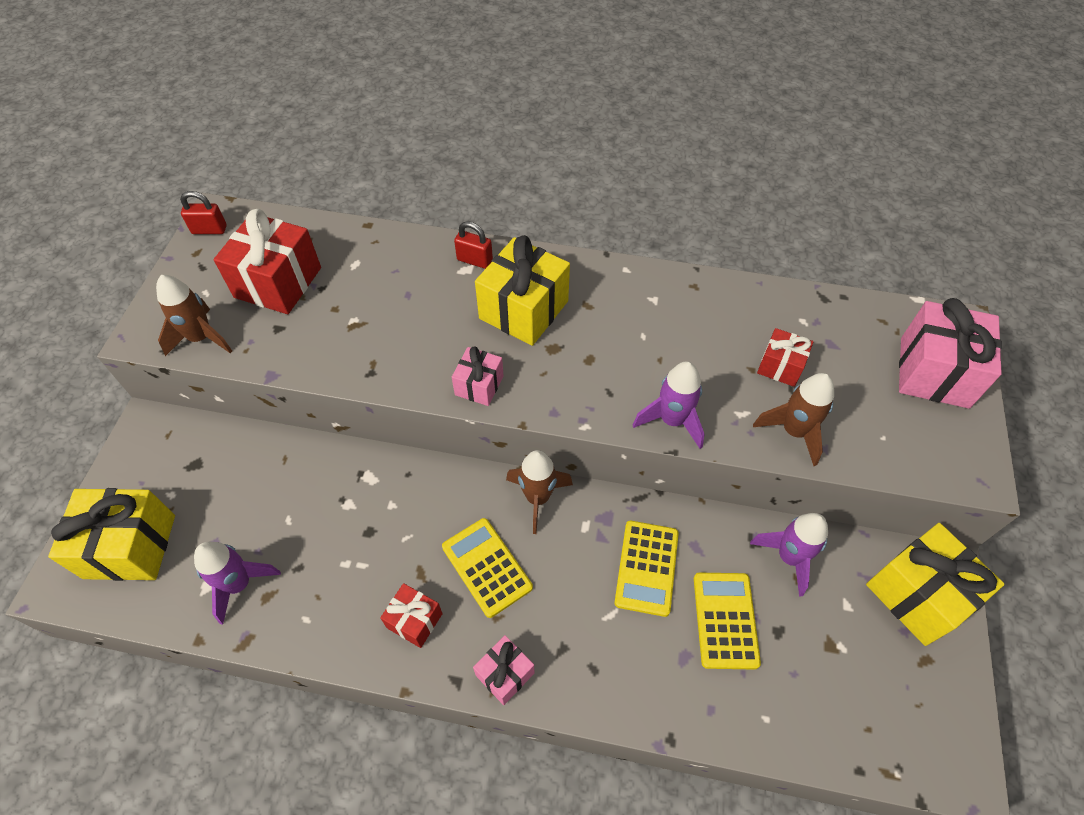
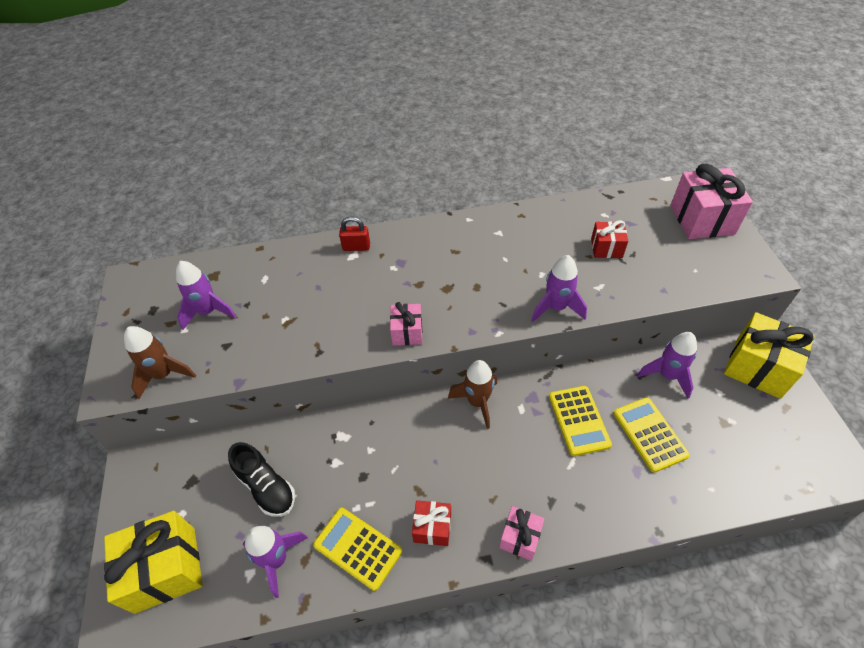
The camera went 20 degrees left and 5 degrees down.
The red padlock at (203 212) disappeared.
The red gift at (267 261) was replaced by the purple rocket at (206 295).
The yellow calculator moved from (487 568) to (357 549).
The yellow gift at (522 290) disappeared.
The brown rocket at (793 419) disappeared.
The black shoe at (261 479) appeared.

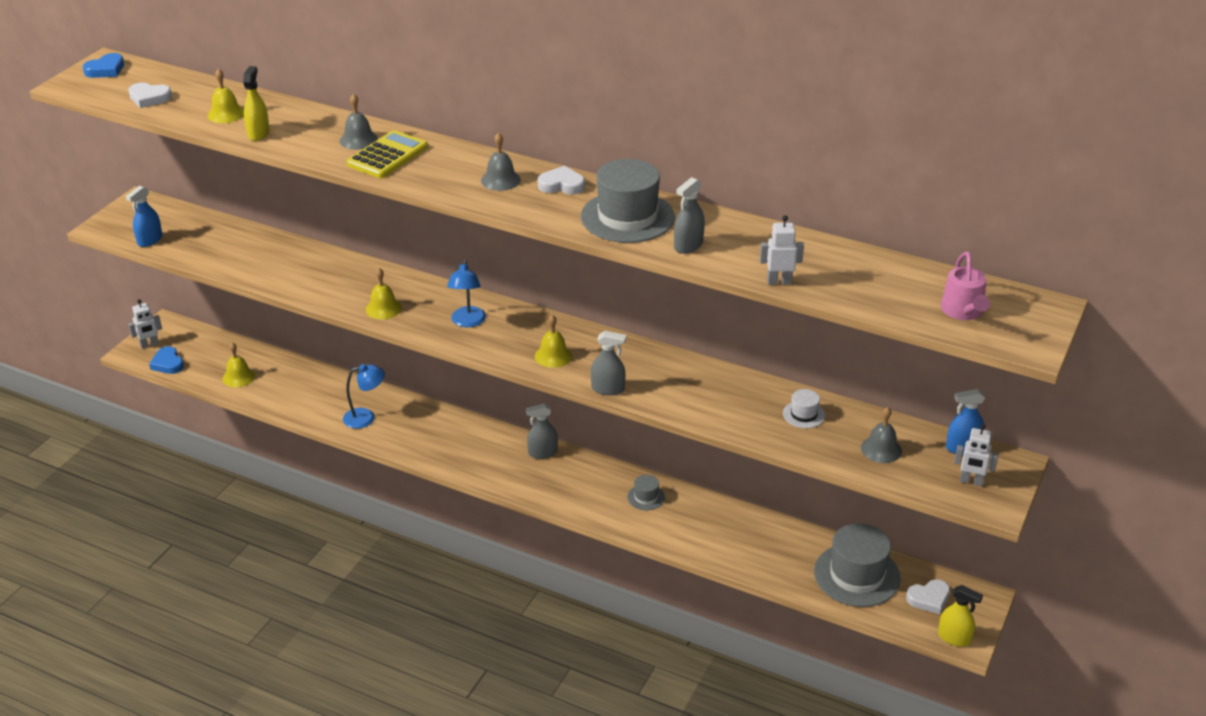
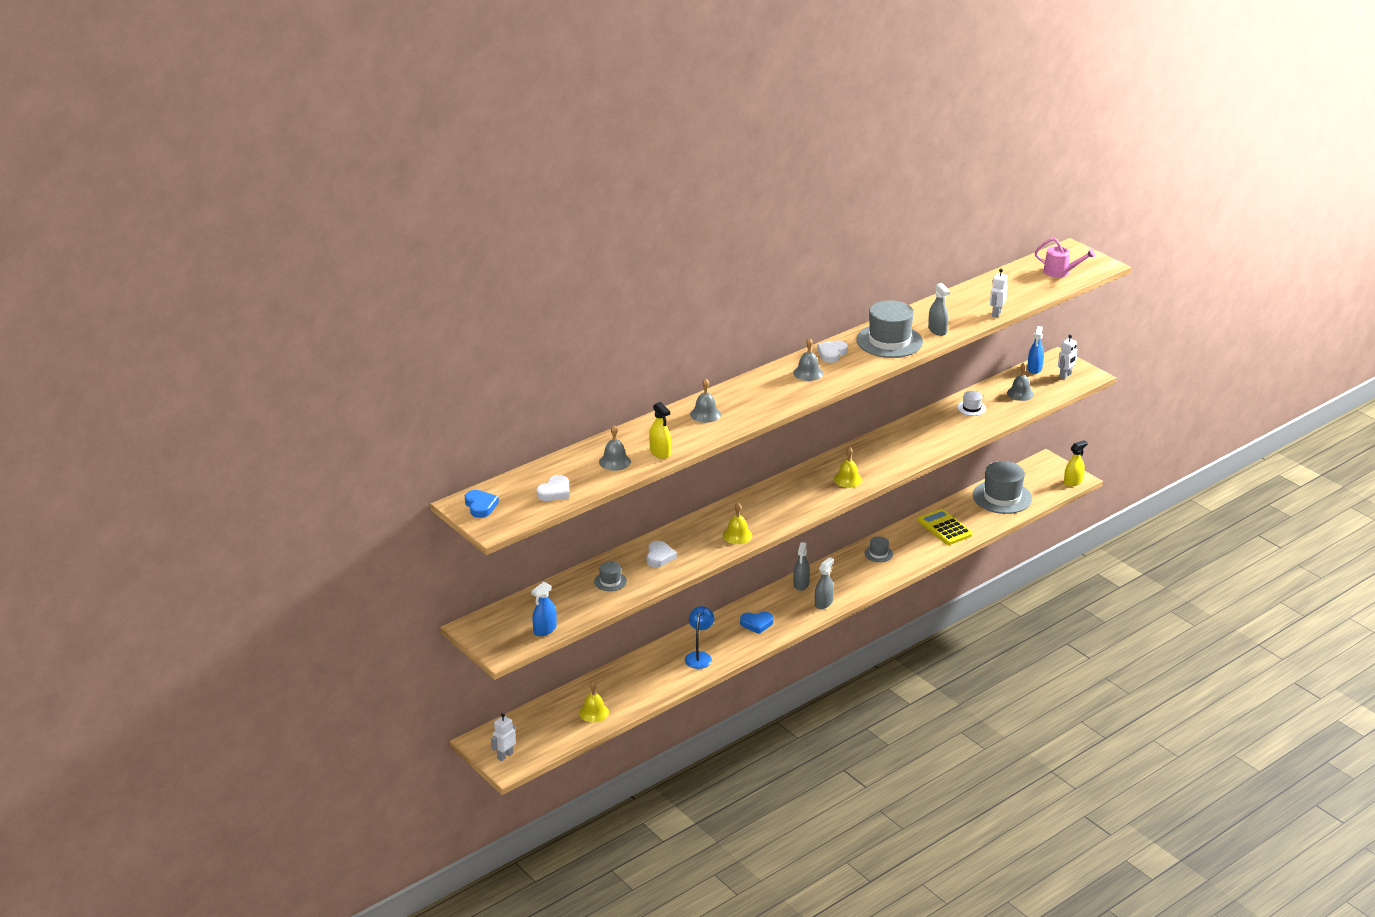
The camera went 65 degrees left and 5 degrees down.
The blue spray bottle at (144 216) turned 75 degrees clockwise.
The white robot at (145 324) turned 135 degrees counterclockwise.
The blue heart moved from (166 360) to (756 623).
The yellow bell at (225 95) became the grey bell at (615 448).
The yellow spray bottle at (256 103) turned 150 degrees counterclockwise.
The yellow calculator moved from (387 154) to (945 527).
The blue lamp at (466 293) disappeared.
The grey spray bottle moved from (608 363) to (824 583).
The white heart moved from (928 596) to (661 554).
The grey hat at (610 576) appeared.

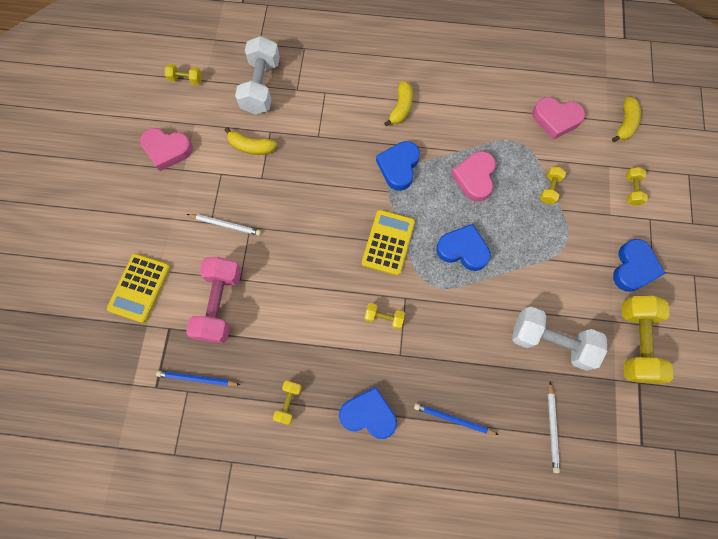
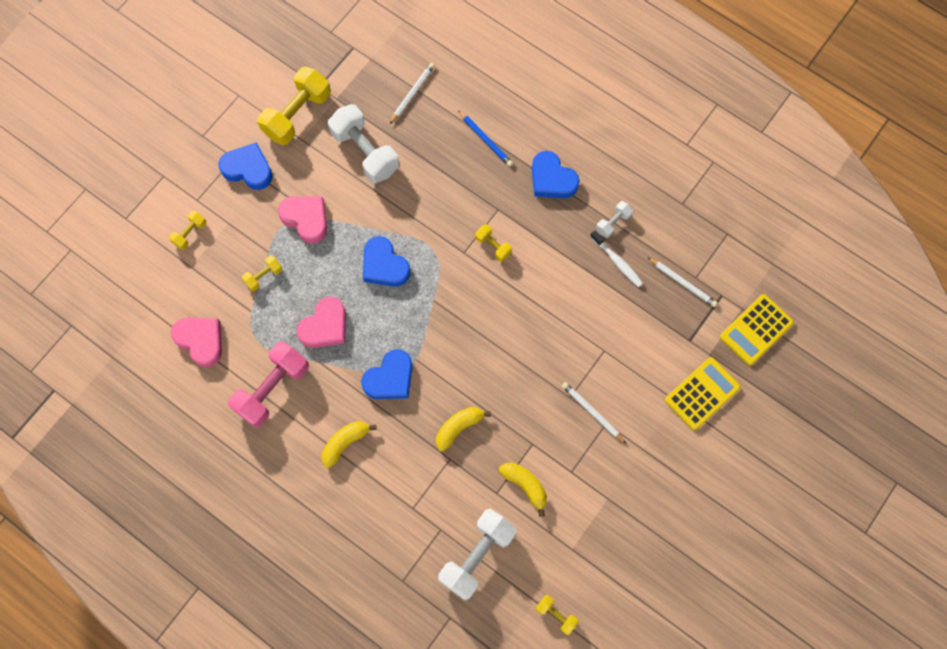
The camera went 150 degrees left and 0 degrees up.
The pink heart moved from (166 149) to (302 220).
The blue pencil at (198 378) became the white pencil at (682 282).
The pink dumbbell moved from (214 300) to (268 384).
The yellow dumbbell at (287 403) became the white dumbbell at (614 219).
The yellow calculator moved from (388 243) to (757 330).
The yellow banana moved from (626 119) to (463 429).
The blue heart at (639 265) turned 60 degrees clockwise.
The white toothbrush at (616 258) appeared.

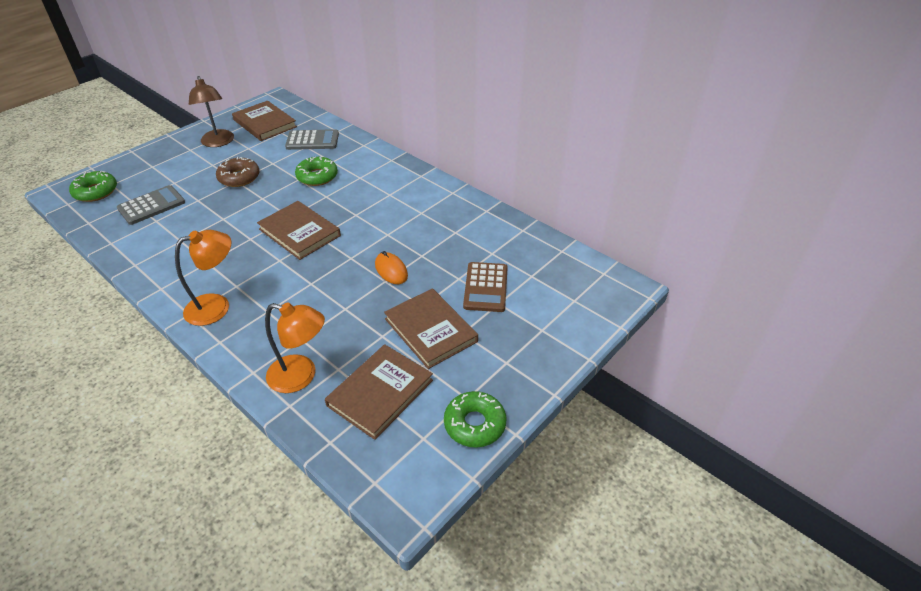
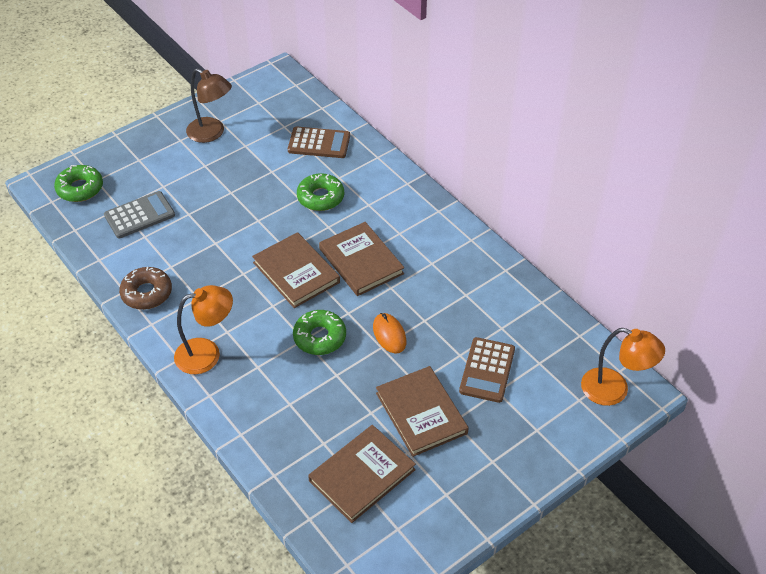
The camera went 10 degrees right and 5 degrees up.
The brown lamp at (211 111) turned 45 degrees counterclockwise.
The brown donut moved from (238 172) to (145 288).
The brown book moved from (264 121) to (361 259).
The orange lamp moved from (295 347) to (623 367).
The grey calculator at (312 139) became the brown calculator at (319 142).
The green donut moved from (475 419) to (319 332).

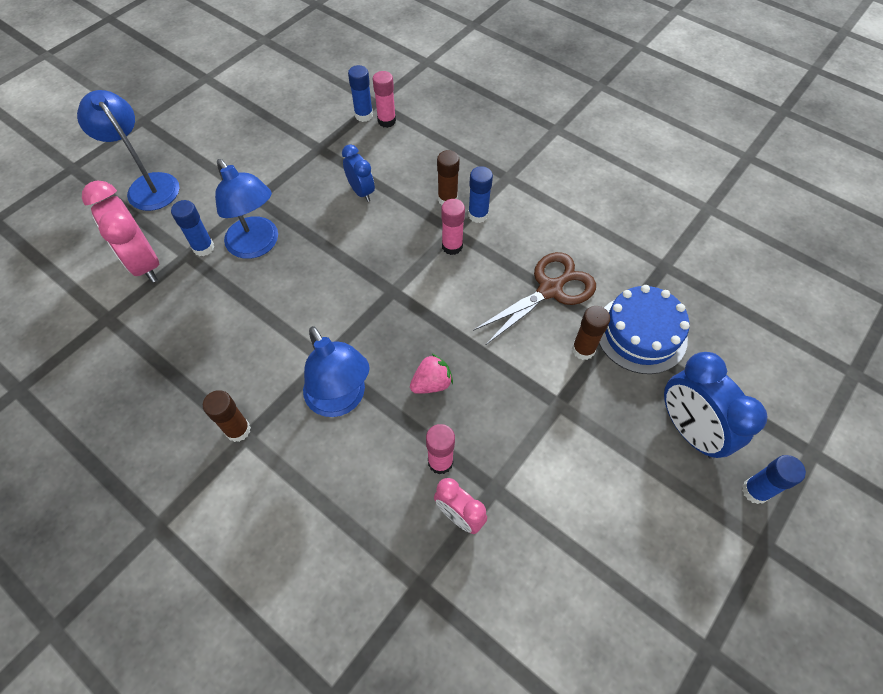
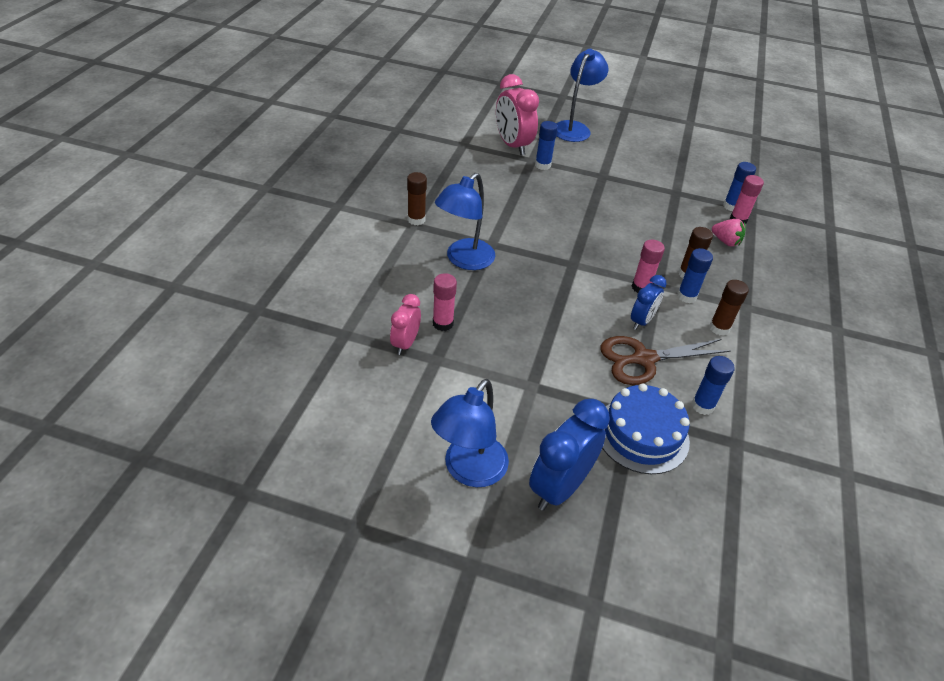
The camera went 65 degrees right and 15 degrees down.
The pink clock at (121 231) turned 60 degrees counterclockwise.
The blue lamp moved from (246 209) to (470 433).
The blue clock moved from (358 173) to (649 302).
The pink strawberry moved from (431 374) to (729 232).
The brown scissors at (534 298) turned 135 degrees clockwise.
The brown glue stick moved from (591 333) to (729 308).
The blue glue stick moved from (774 479) to (713 385).

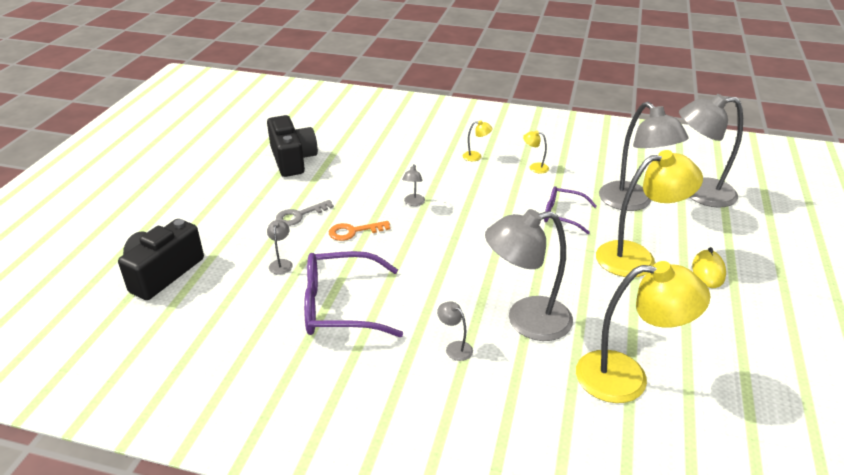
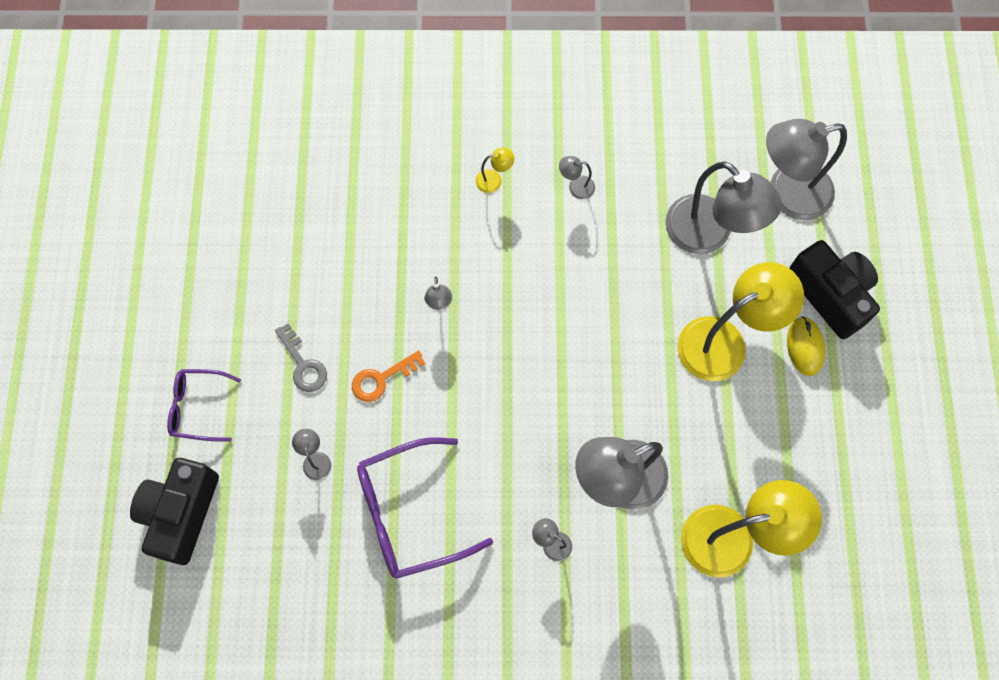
The camera went 15 degrees left and 35 degrees up.
The black camera moved from (292 146) to (834 289).
The grey key at (305 213) turned 75 degrees counterclockwise.
The yellow lamp at (536 152) became the grey lamp at (577 177).
The purple glasses moved from (570 210) to (204 405).

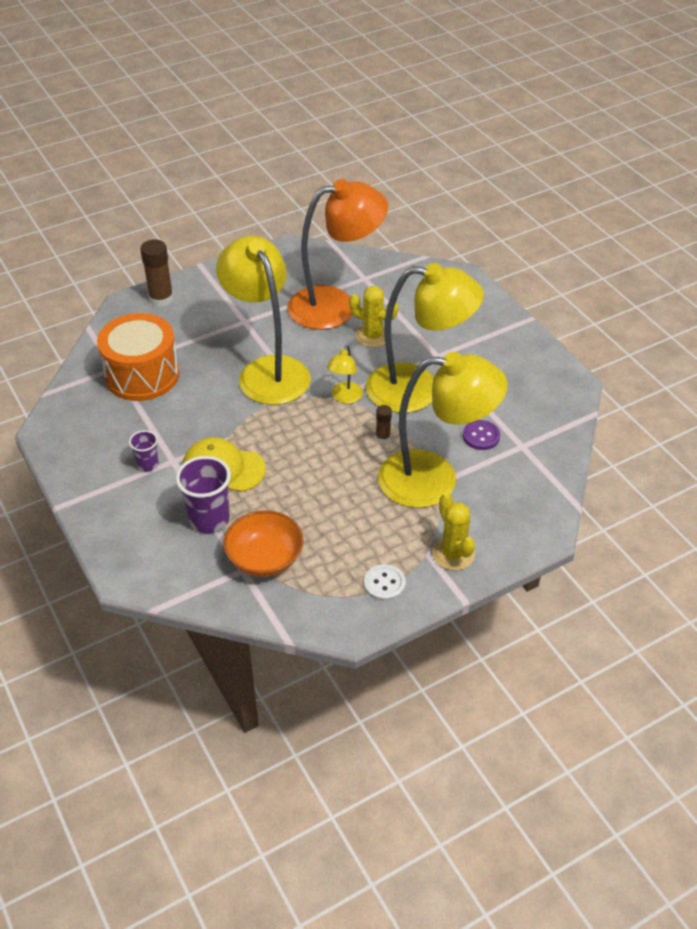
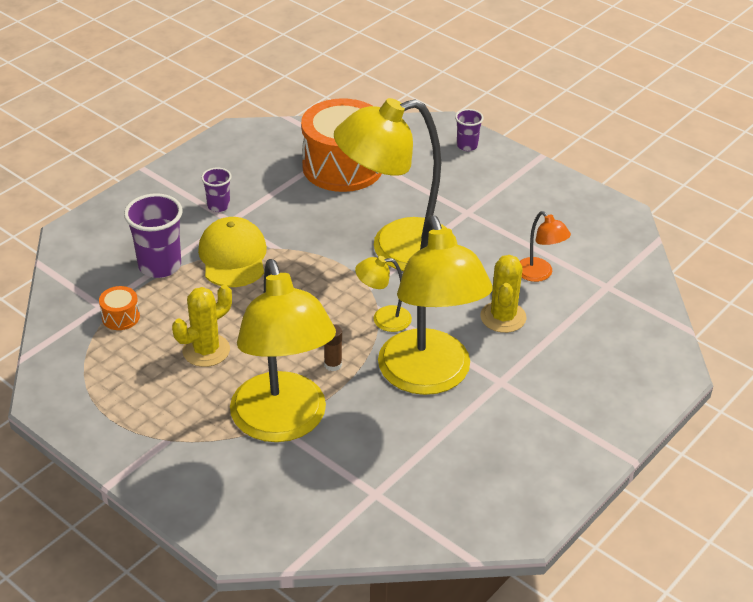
The camera went 70 degrees right and 5 degrees down.
The brown glue stick at (157 273) was replaced by the purple cup at (469 130).
The yellow lamp at (263 320) turned 150 degrees counterclockwise.
The orange bowl at (263 543) was replaced by the orange drum at (119 308).
The orange lamp at (337 254) changed to 0.43 times the size.
The white button at (385 582) disappeared.
The yellow cactus moved from (453 531) to (202 326).
The purple button at (481 435) disappeared.

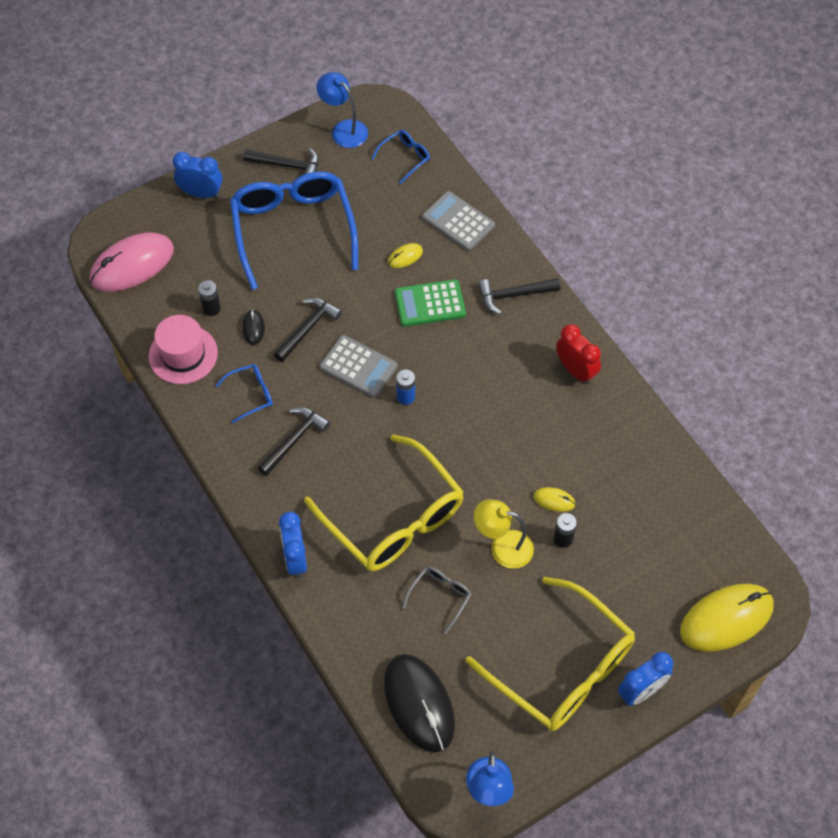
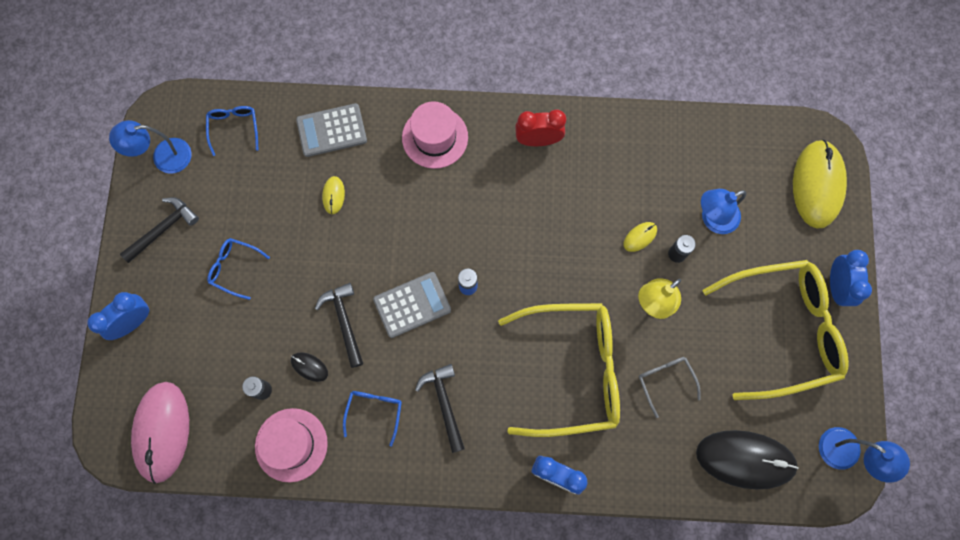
The camera went 55 degrees left and 15 degrees up.
The blue glasses at (294 230) changed to 0.42 times the size.
The green calculator at (430 303) disappeared.
The black hammer at (519 296) was replaced by the pink hat at (435 135).
The blue lamp at (723 211) appeared.

